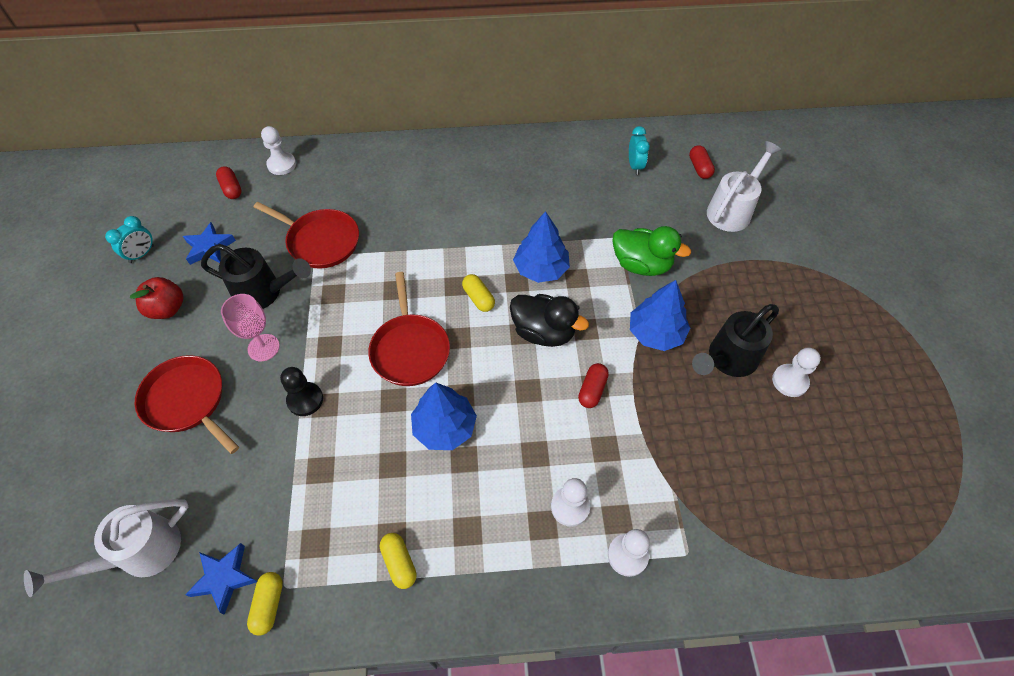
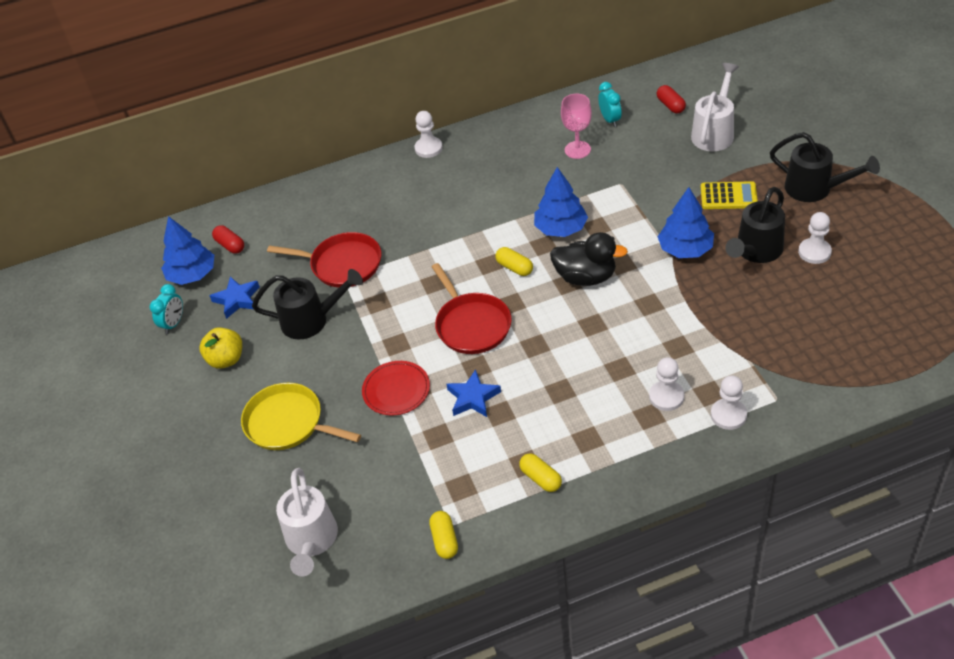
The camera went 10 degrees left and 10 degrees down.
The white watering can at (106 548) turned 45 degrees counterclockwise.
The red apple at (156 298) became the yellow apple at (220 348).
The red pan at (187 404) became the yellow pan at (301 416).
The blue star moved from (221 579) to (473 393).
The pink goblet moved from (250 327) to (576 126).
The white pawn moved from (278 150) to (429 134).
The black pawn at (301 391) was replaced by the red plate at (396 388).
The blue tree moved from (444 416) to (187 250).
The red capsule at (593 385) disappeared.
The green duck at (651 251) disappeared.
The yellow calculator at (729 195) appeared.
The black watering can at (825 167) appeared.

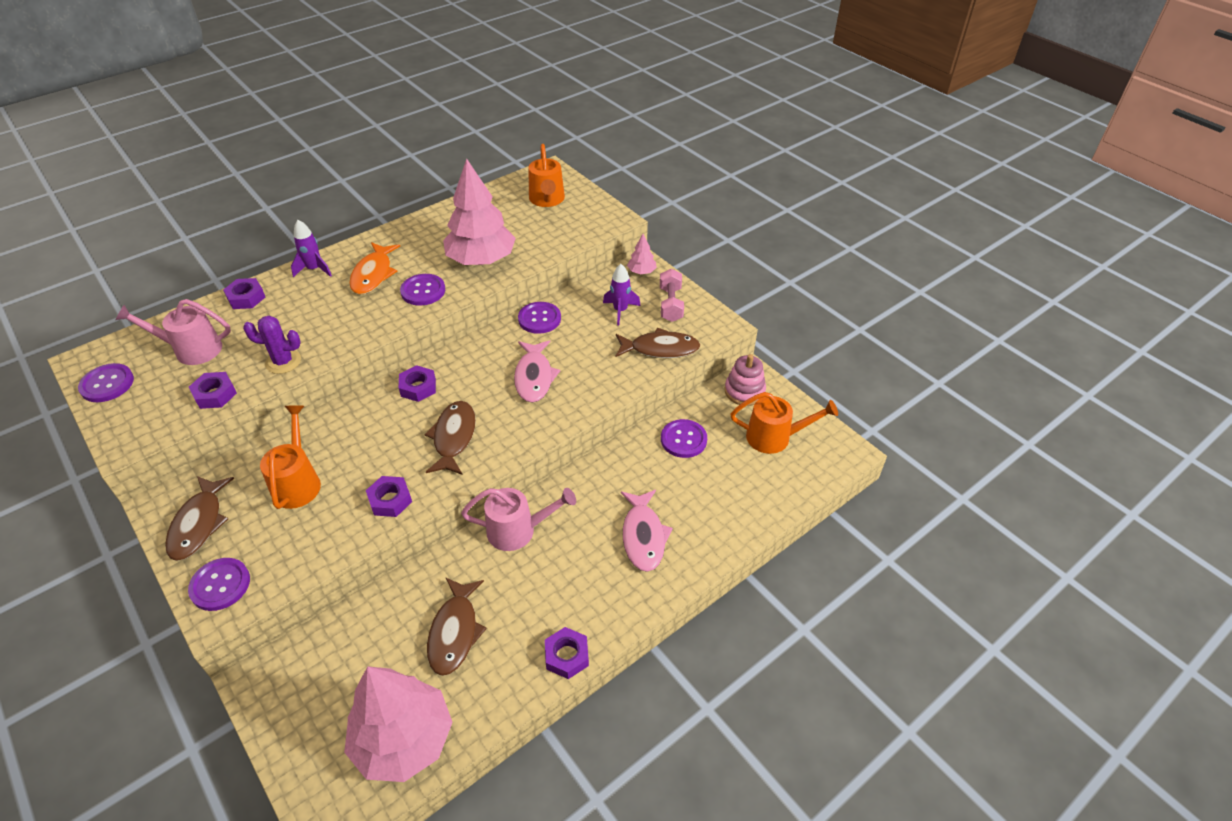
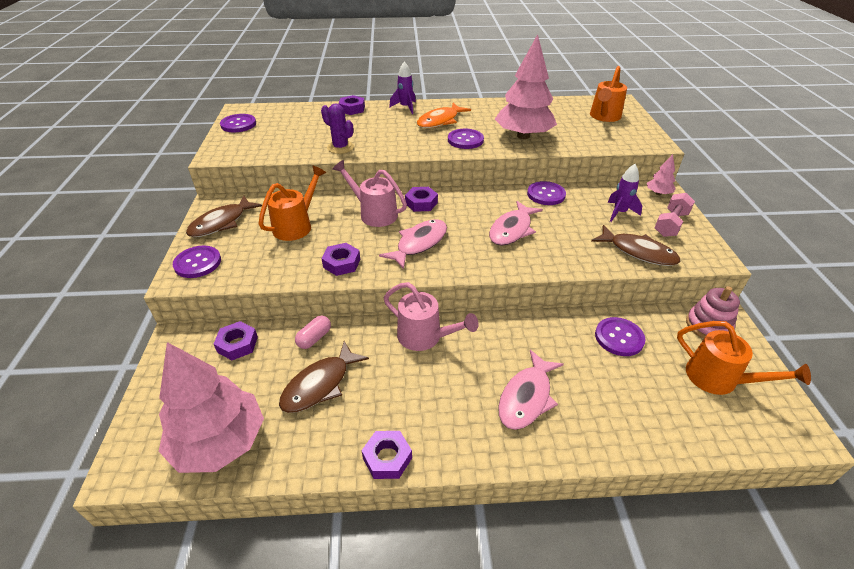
The camera went 35 degrees right and 5 degrees down.
The pink watering can moved from (173 332) to (370 193).
The purple nut moved from (213 390) to (236 340).
The brown fish at (450 438) became the pink fish at (413 244).
The pink capsule at (313 332) appeared.

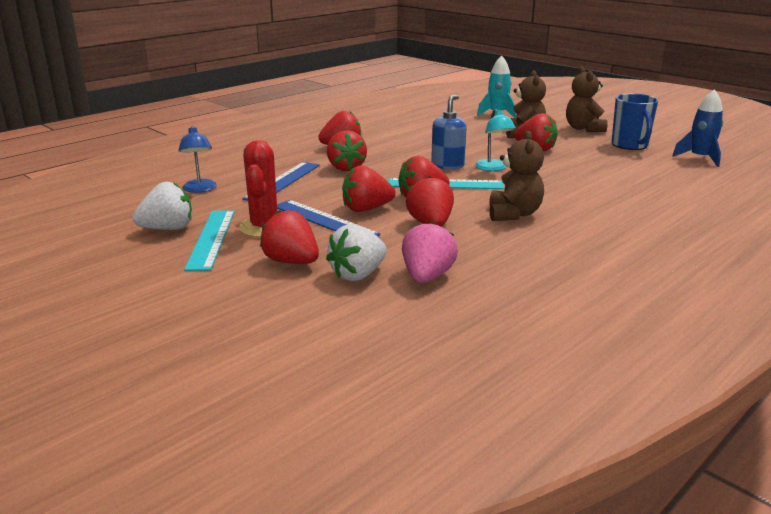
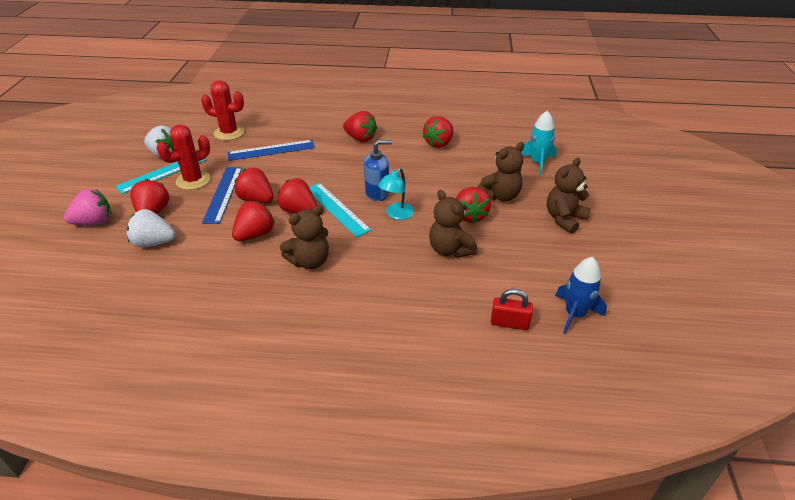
The camera went 50 degrees right and 15 degrees up.
The blue lamp at (197 159) was replaced by the red cactus at (223 110).
The red strawberry moved from (347 150) to (437 132).
The pink strawberry moved from (430 252) to (87 207).
The blue mug at (635 121) disappeared.
The brown teddy bear at (453 224) appeared.
The red padlock at (512 309) appeared.

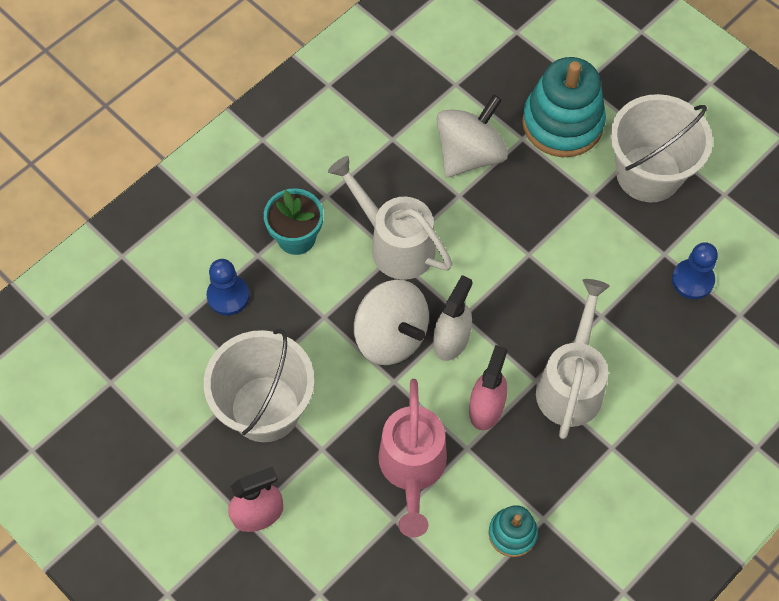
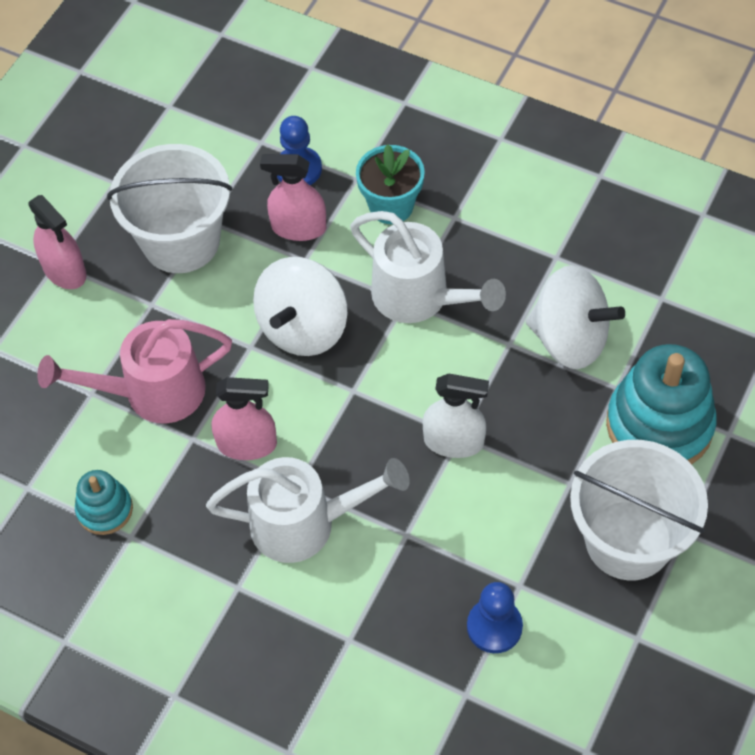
The camera went 75 degrees right and 5 degrees down.
The white watering can at (390 218) turned 105 degrees clockwise.
The white spray bottle moved from (453 318) to (456 415).
The pink spray bottle at (293 197) appeared.

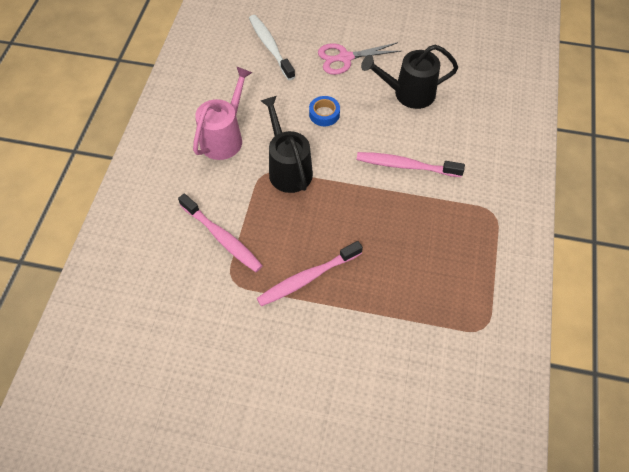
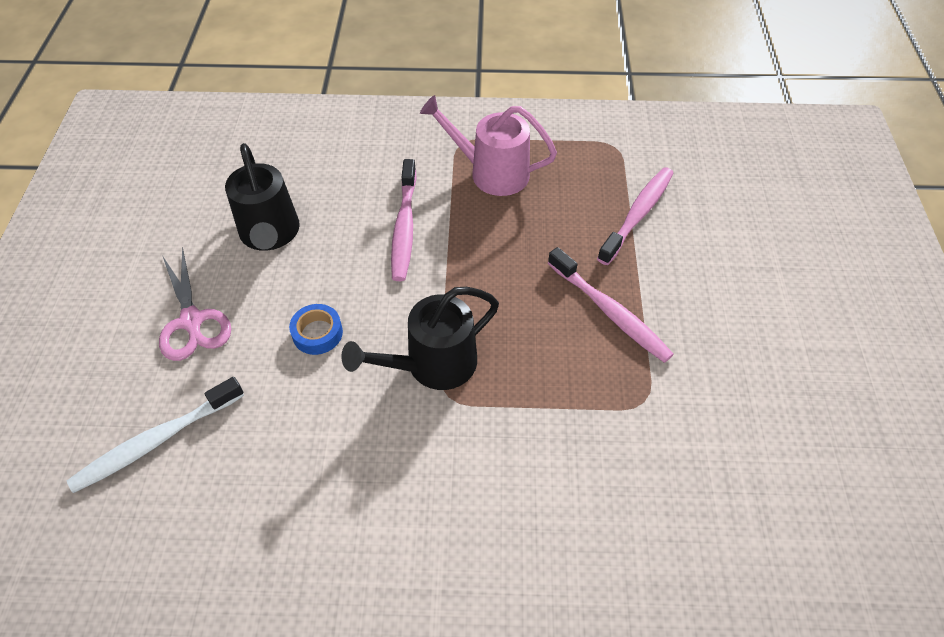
The camera went 100 degrees left and 5 degrees down.
The pink toothbrush moved from (220 232) to (635 216).
The pink watering can moved from (222 113) to (488 145).

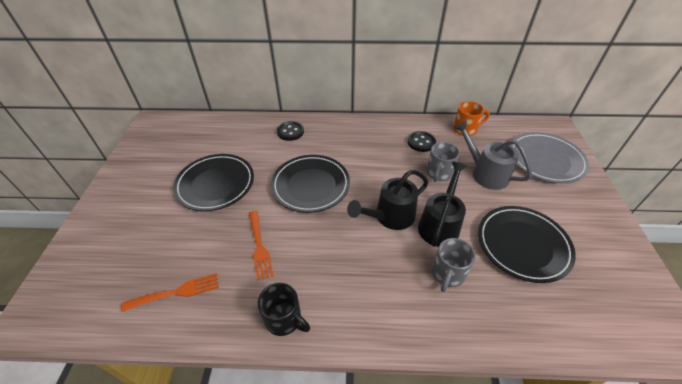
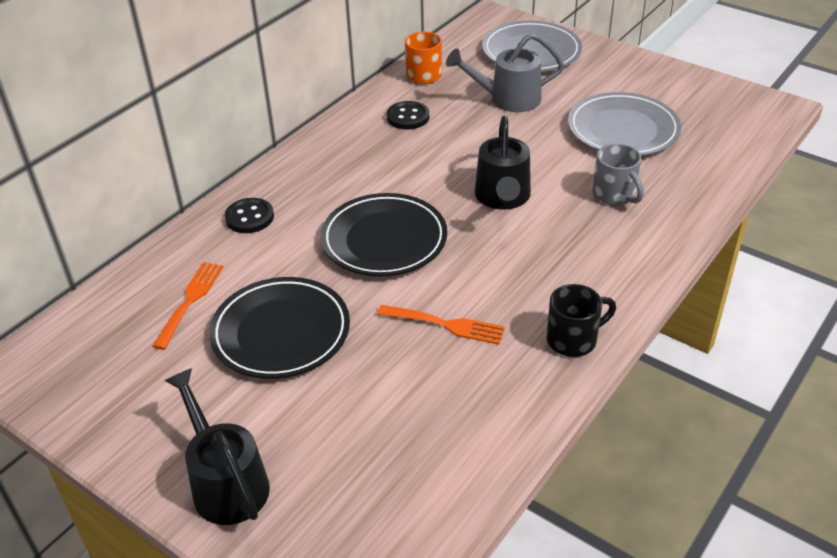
The camera went 55 degrees left and 5 degrees down.
The orange fork moved from (170 292) to (187 306).
The black watering can moved from (442 204) to (217 446).
The grey mug at (443 162) disappeared.
The black plate at (527 244) became the grey plate at (624 124).

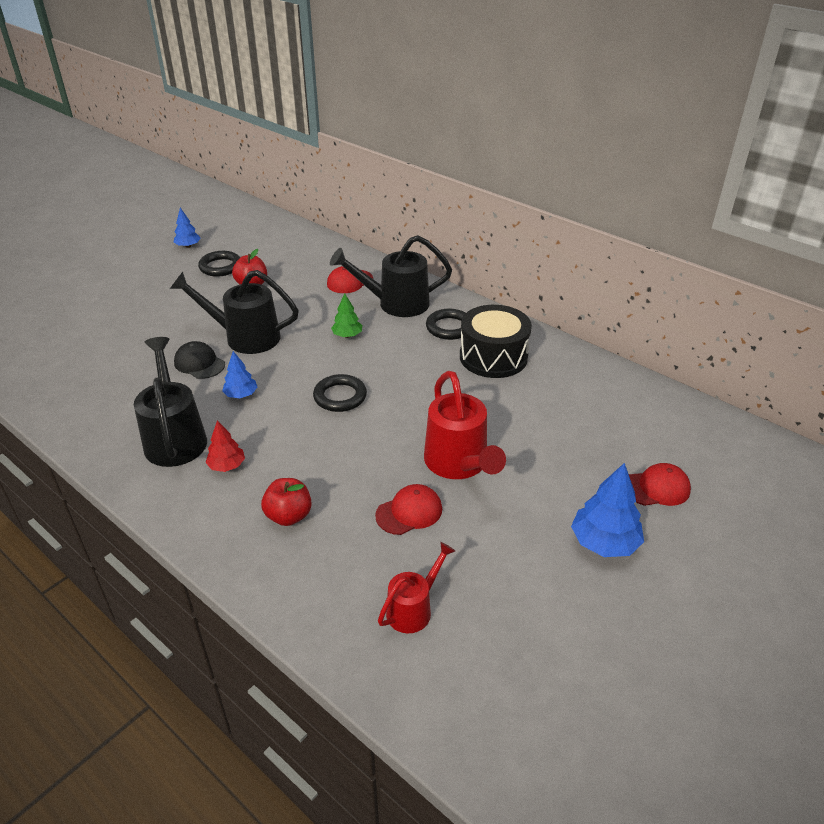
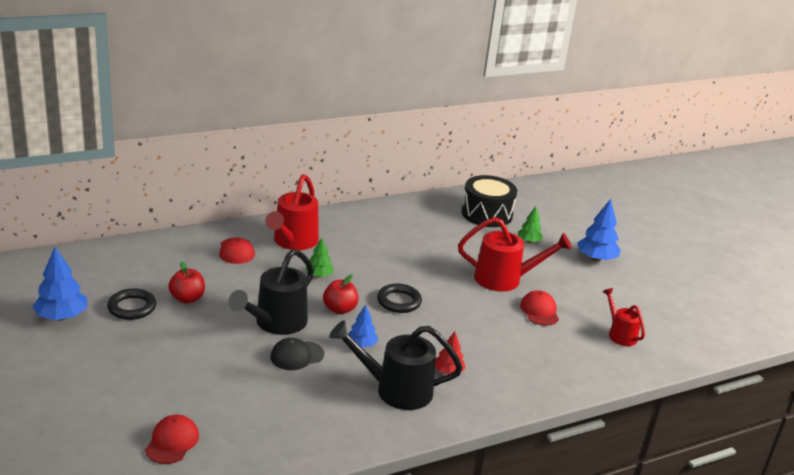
The camera went 70 degrees left and 10 degrees down.
The blue tree at (187 228) changed to 1.66 times the size.
The red apple moved from (286 502) to (341 294).
The black watering can at (391 276) became the red watering can at (292 212).
The black ring at (446 324) disappeared.
The black drum moved from (496 341) to (489 201).
The red cap moved from (660 484) to (172 439).
The green tree at (530 224) appeared.

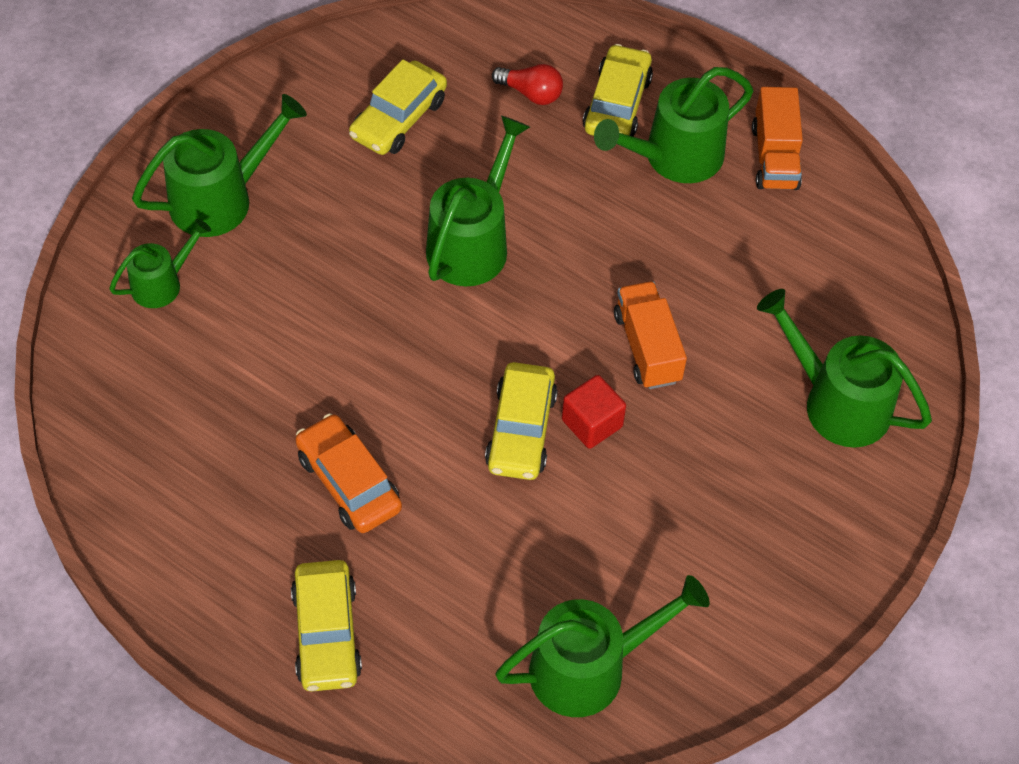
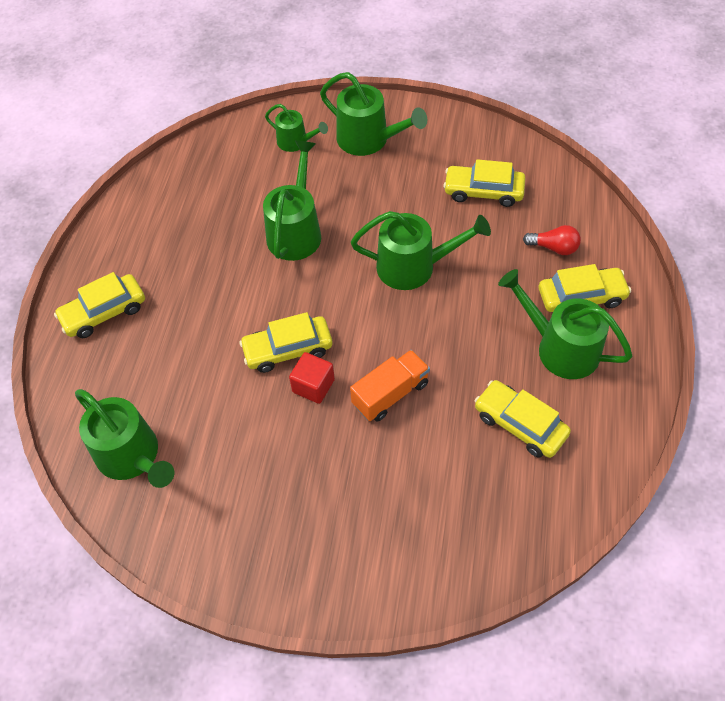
The camera went 70 degrees right and 0 degrees up.
The orange car at (348 473) disappeared.
The red light bulb at (527 84) turned 75 degrees counterclockwise.
The orange truck at (777 138) disappeared.
The green watering can moved from (844 368) to (292 200).
The yellow car at (523 419) appeared.

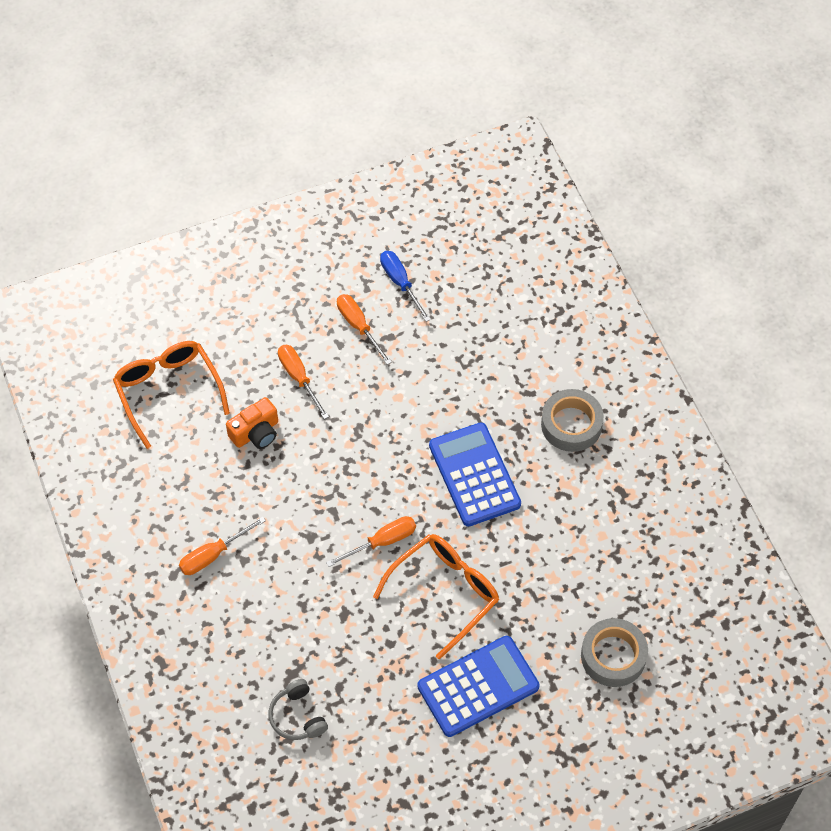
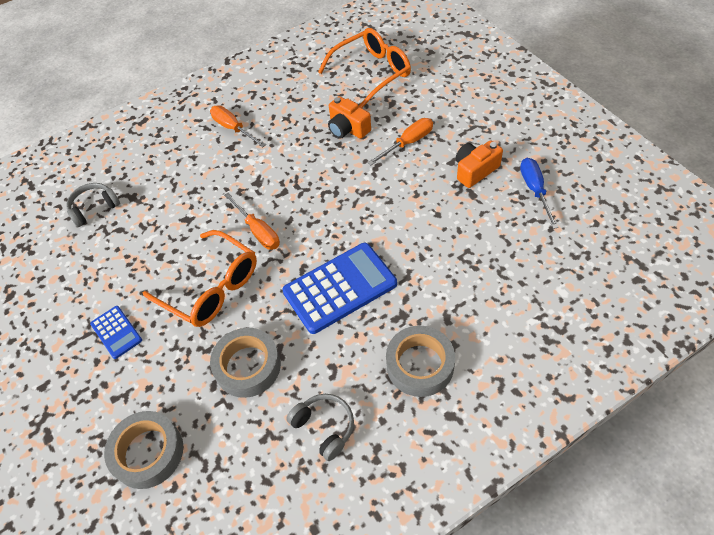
The camera went 85 degrees right and 5 degrees down.
The orange screwdriver at (364 329) was replaced by the orange camera at (479 164).
The blue screwdriver at (405 286) turned 60 degrees counterclockwise.
The blue calculator at (478 686) changed to 0.51 times the size.
The grey tape at (245 363) appeared.
The grey headphones at (320 427) appeared.

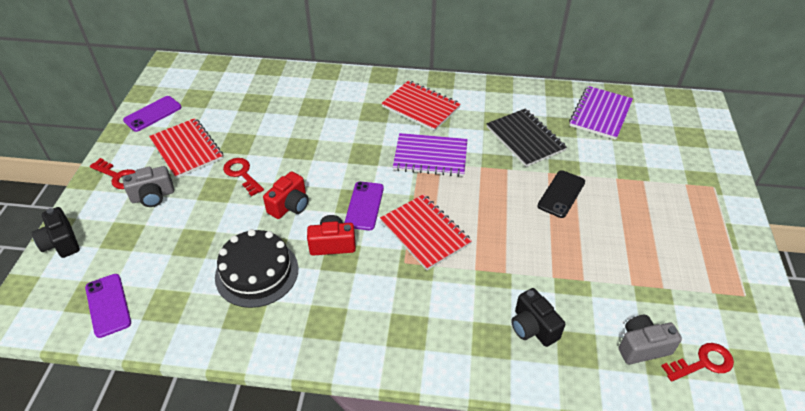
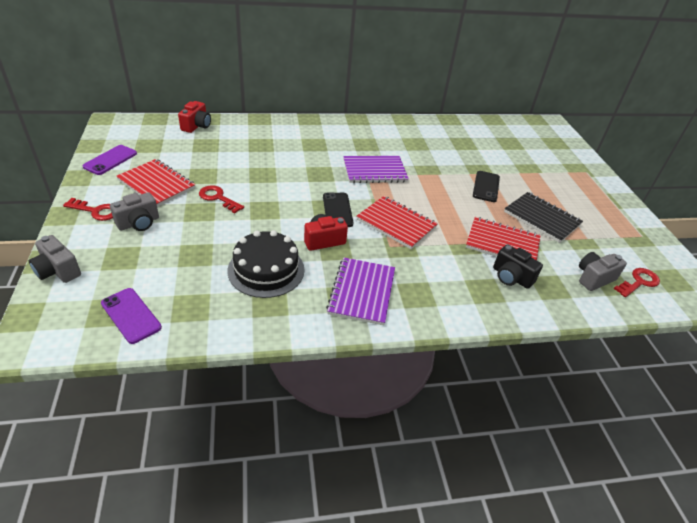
The camera went 20 degrees left and 5 degrees down.
The black camera at (56 232) became the grey camera at (55 259).
The red camera moved from (286 195) to (194 117).
The purple phone at (364 205) became the black phone at (338 209).
The red notebook moved from (421 105) to (503 238).
The black notebook moved from (527 138) to (543 217).
The purple notebook moved from (601 113) to (360 291).

